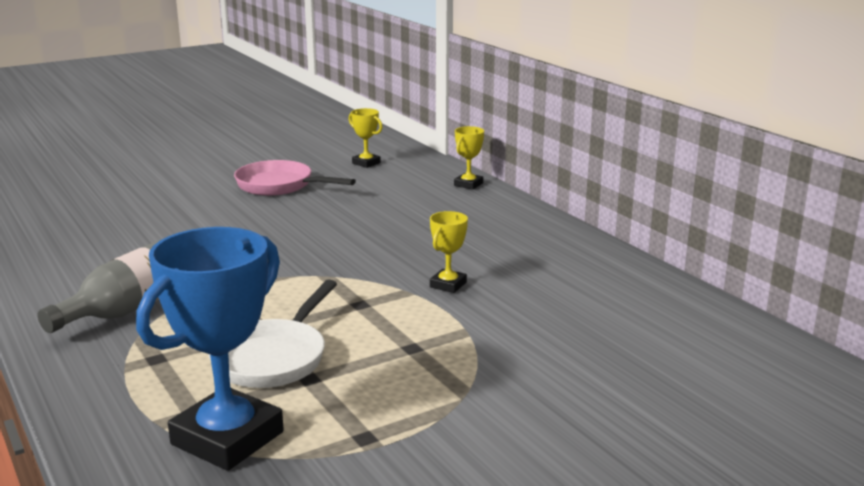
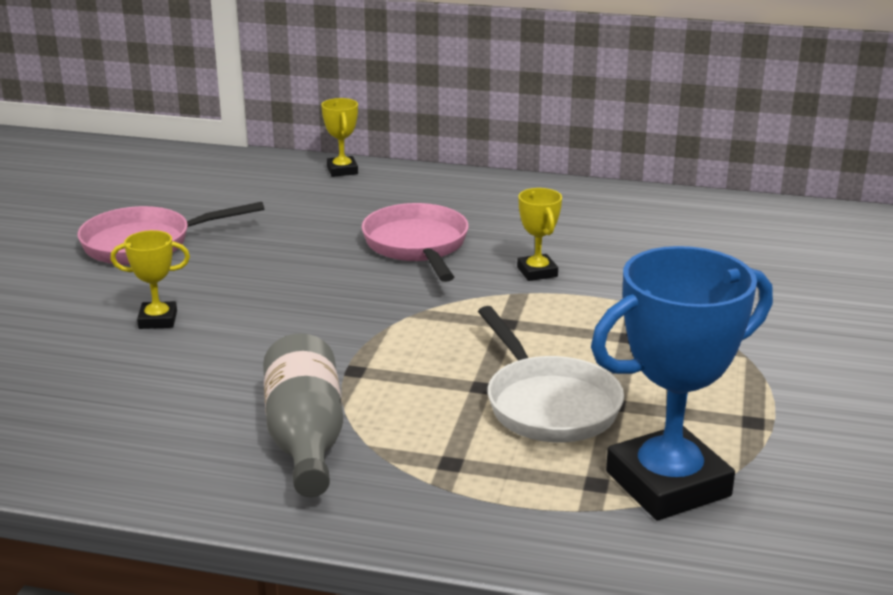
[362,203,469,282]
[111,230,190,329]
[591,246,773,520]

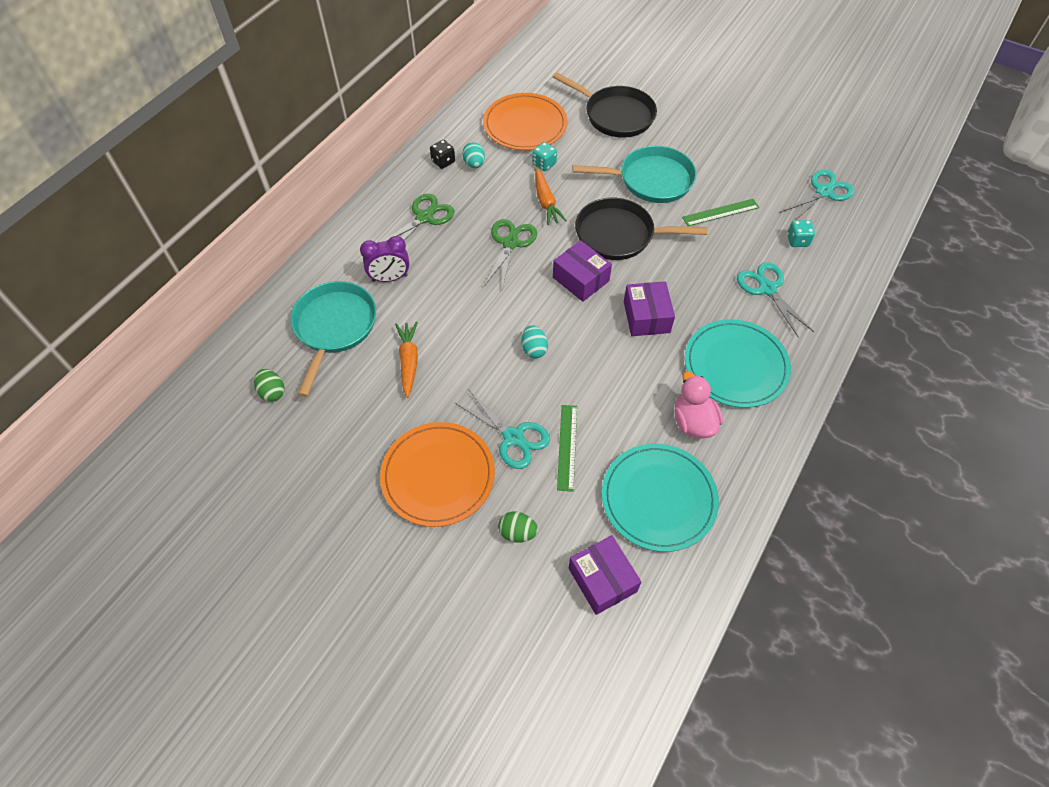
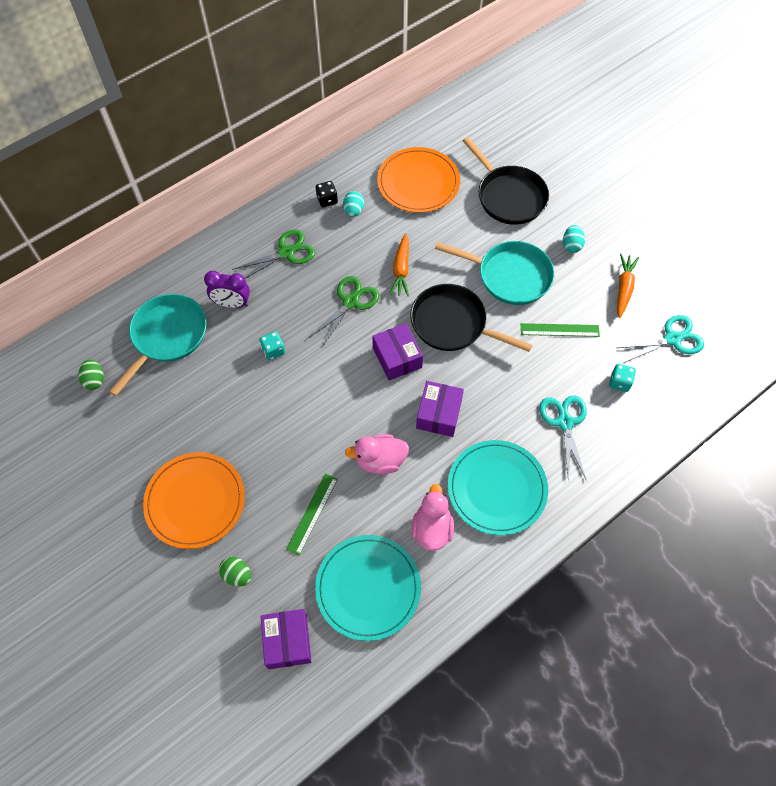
[454,389,550,469] (first image)
[345,434,409,475]
[617,254,639,318]
[563,225,585,253]
[259,331,285,360]

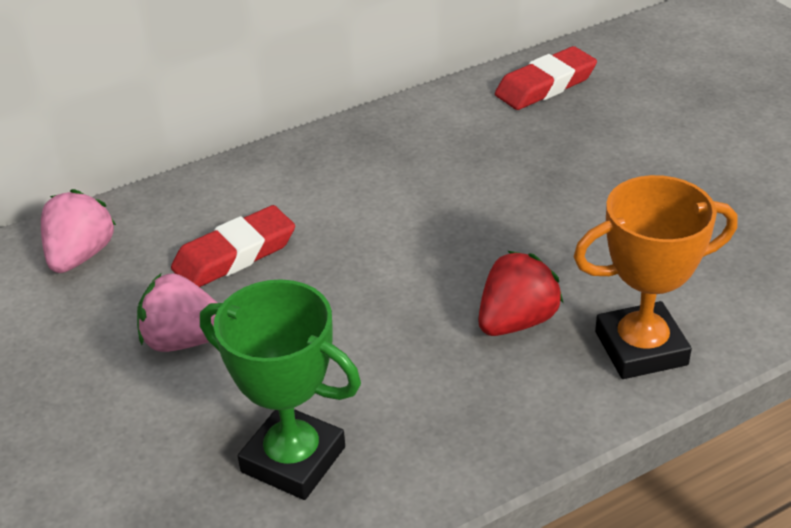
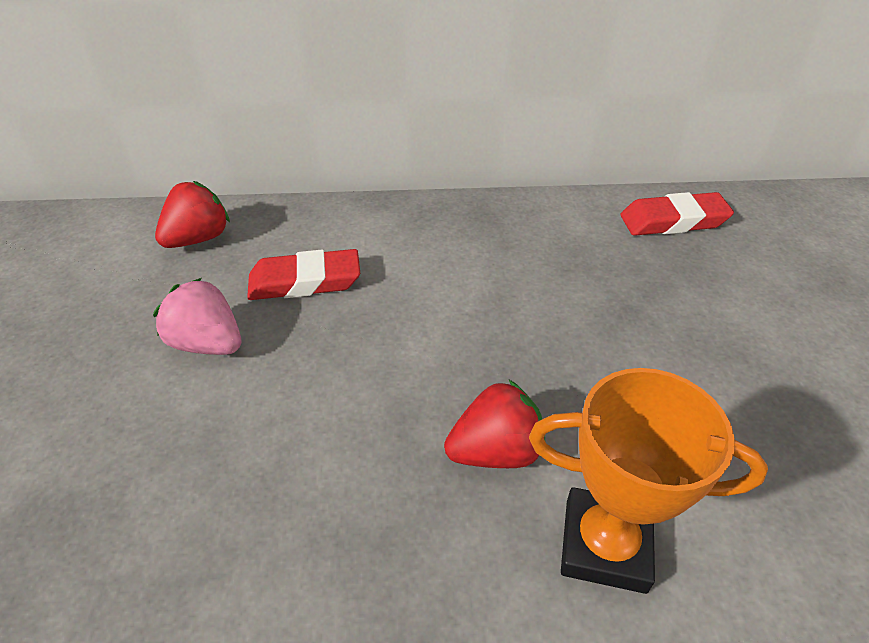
[200,279,361,500] (first image)
[155,181,230,248]

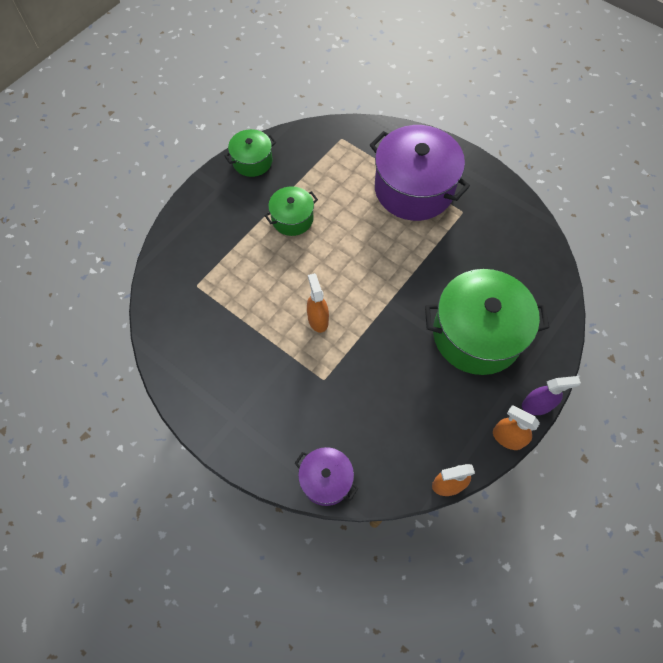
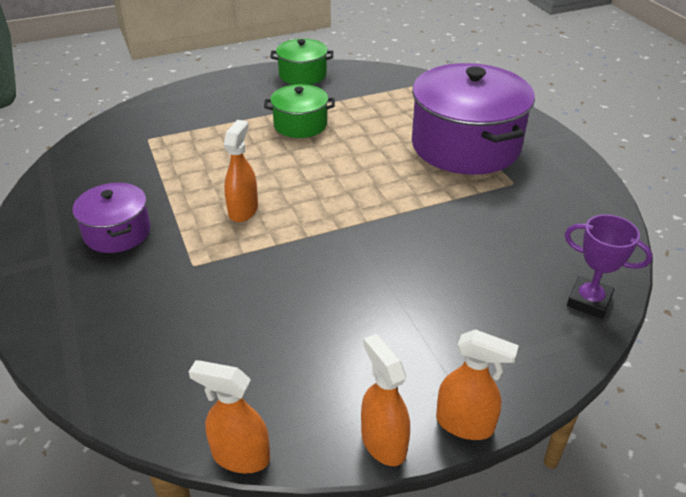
[425,269,549,375] (first image)
[565,214,653,319]
[73,183,151,253]
[436,329,519,440]

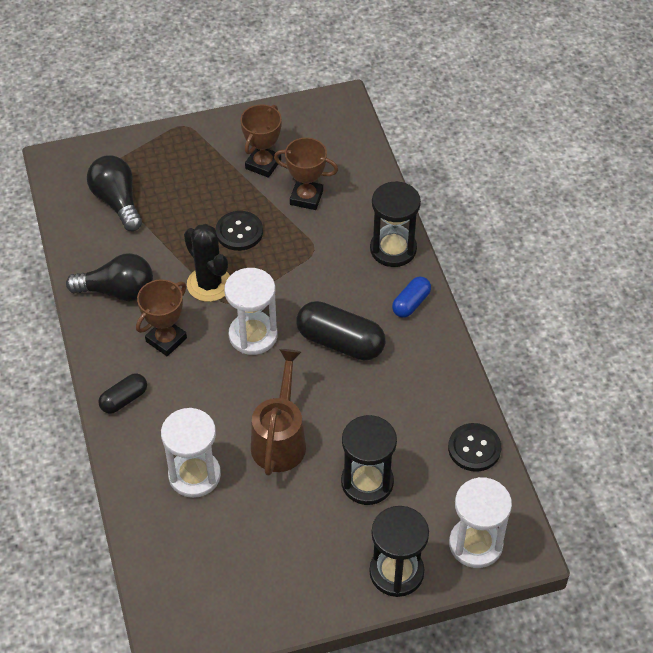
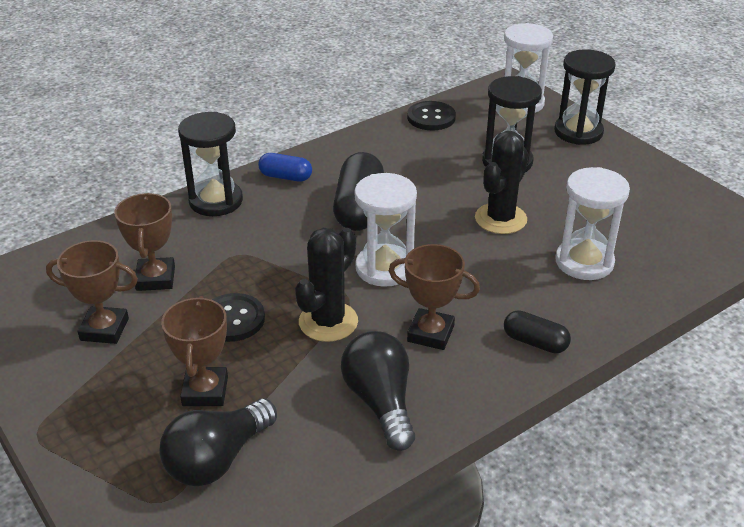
[161,296,228,406]
[475,131,528,234]

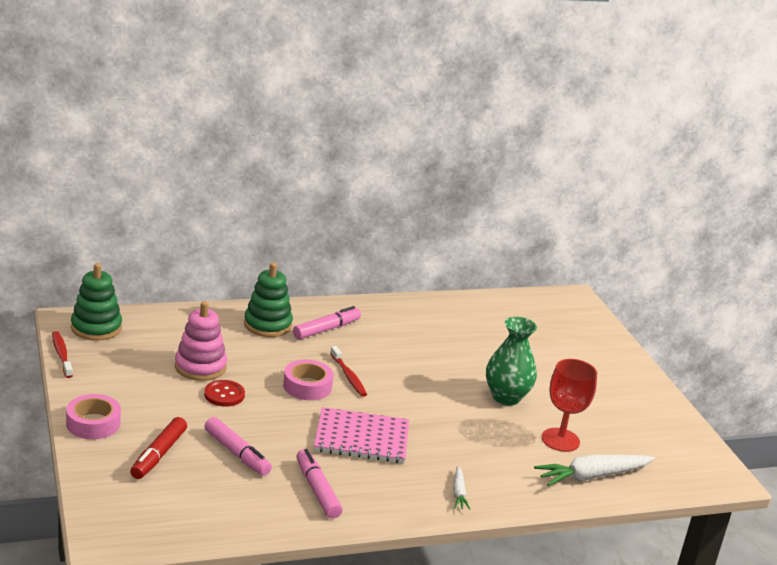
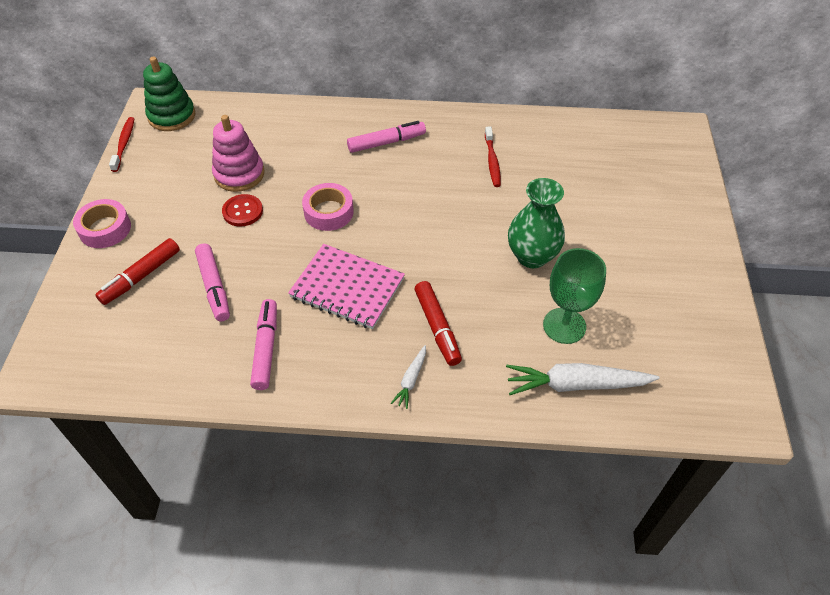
[244,263,293,337] (first image)
[414,281,462,366]
[485,127,501,187]
[543,248,606,344]

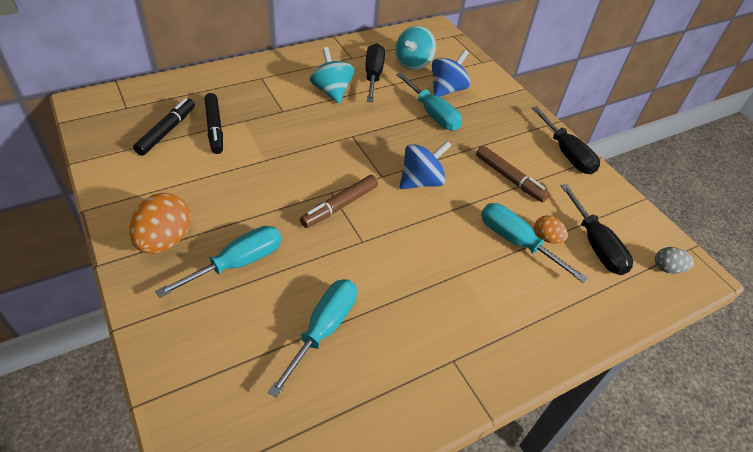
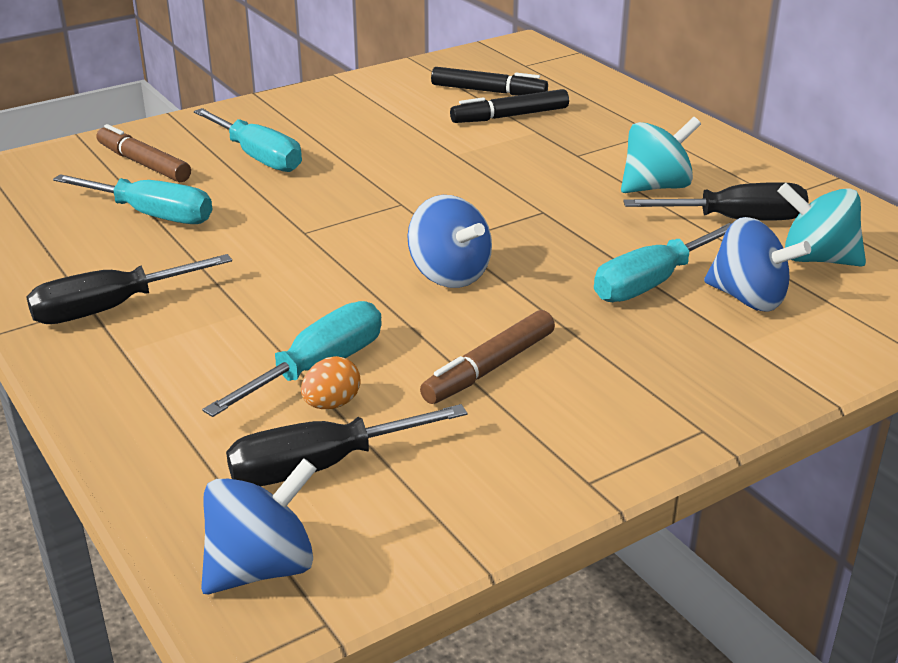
[129,193,191,253] (first image)
[96,124,191,182]
[26,254,232,324]
[201,458,317,594]

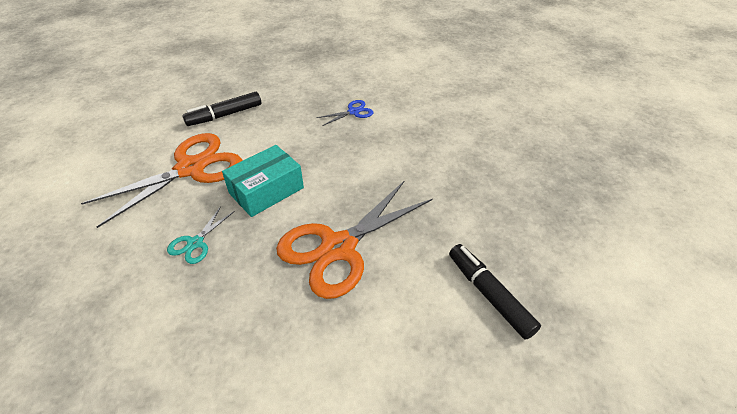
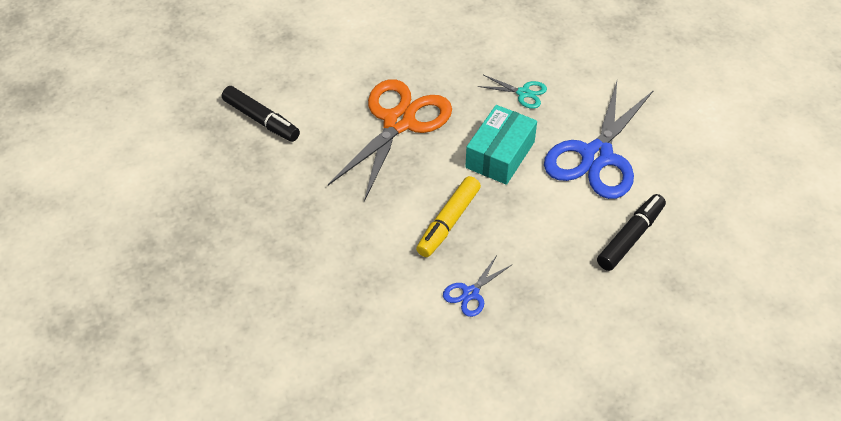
[416,176,481,257]
[544,81,654,199]
[478,75,547,109]

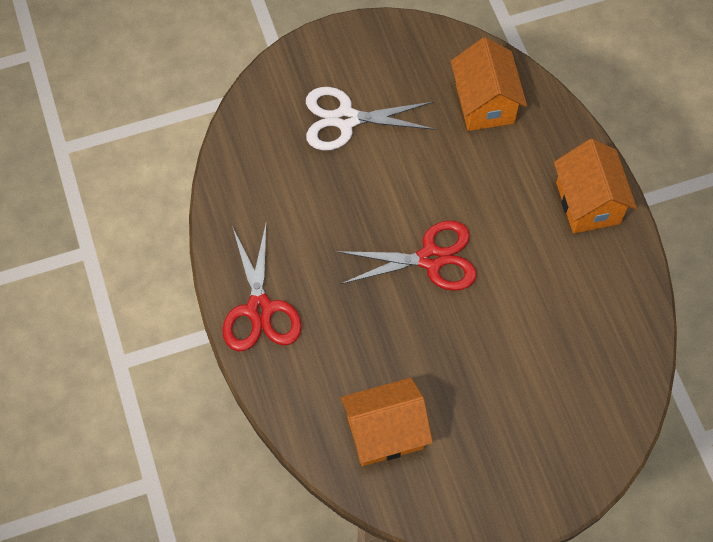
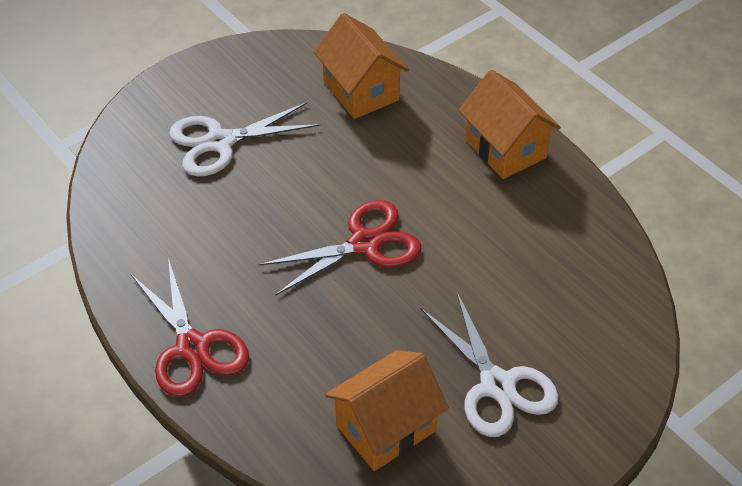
[421,293,558,437]

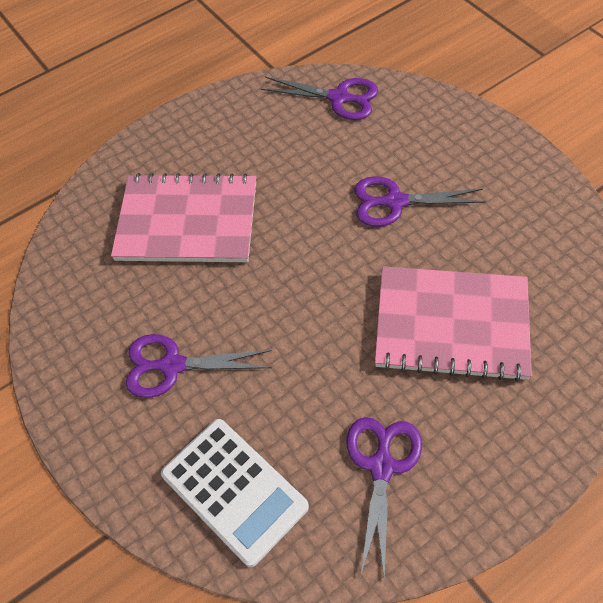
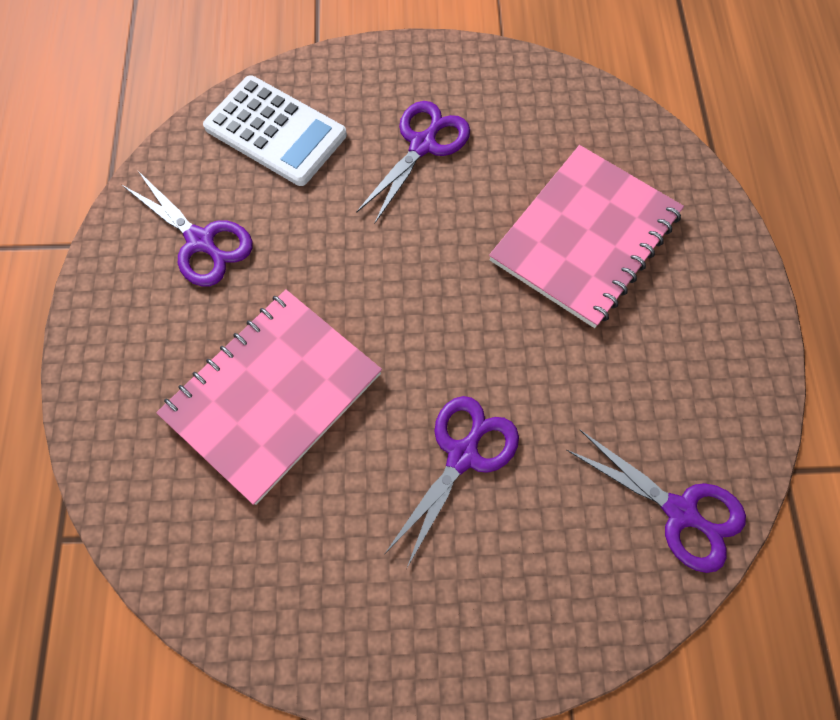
[203,75,347,186]
[567,430,746,573]

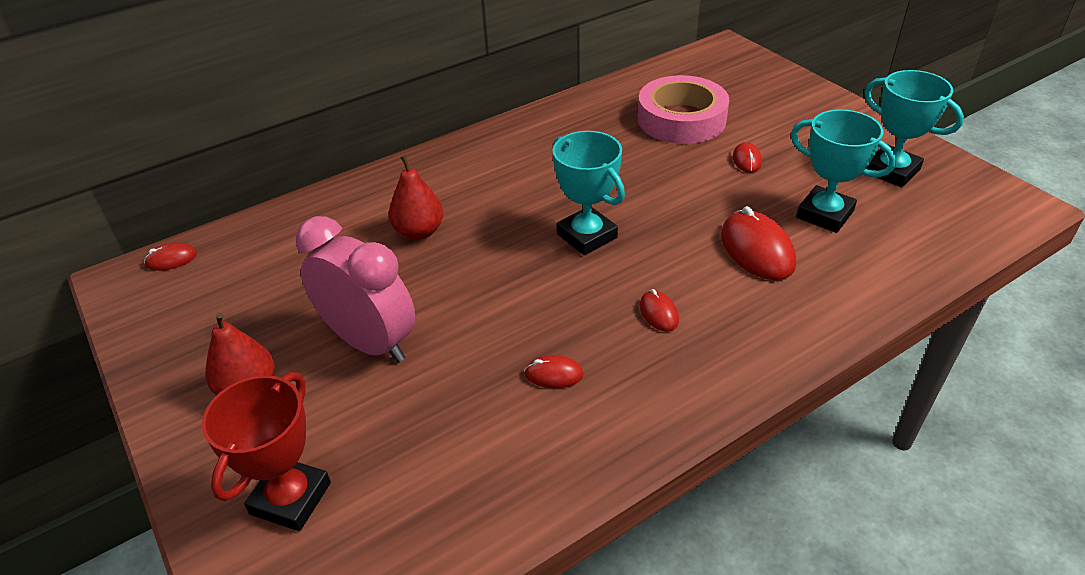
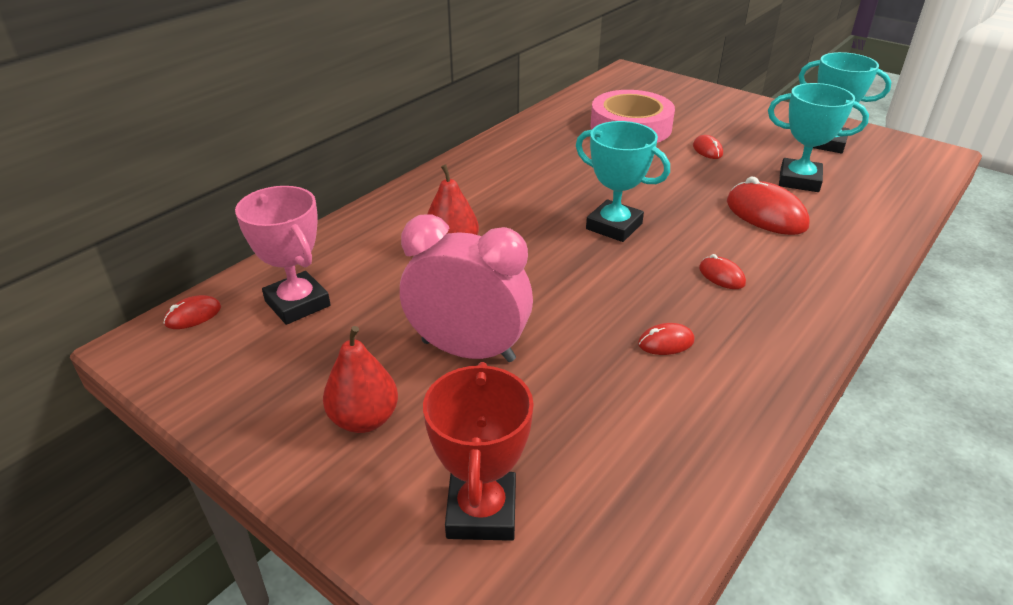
[235,186,331,325]

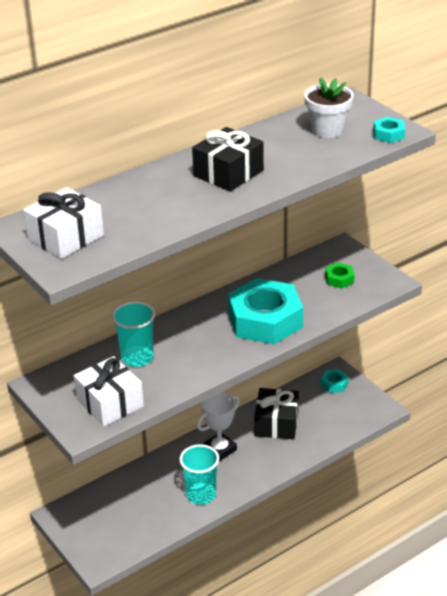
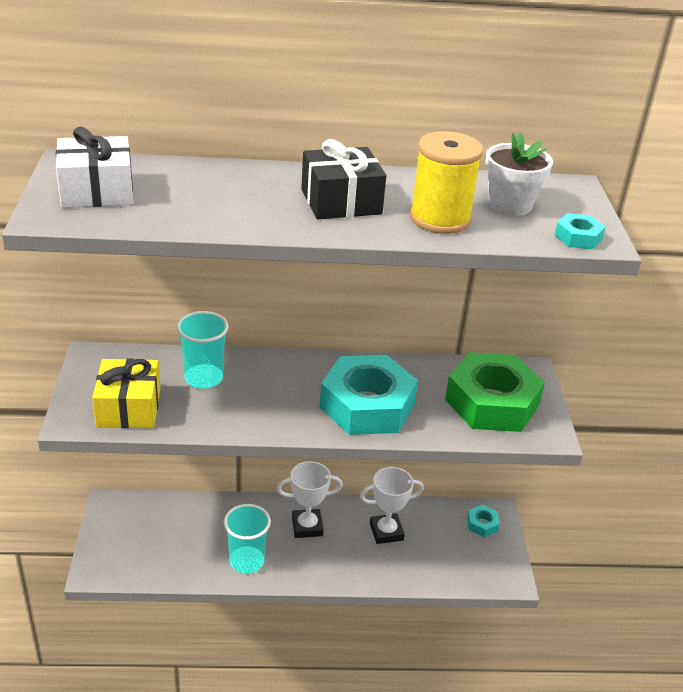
[410,131,483,234]
[360,467,424,544]
[92,358,160,428]
[445,352,545,432]

